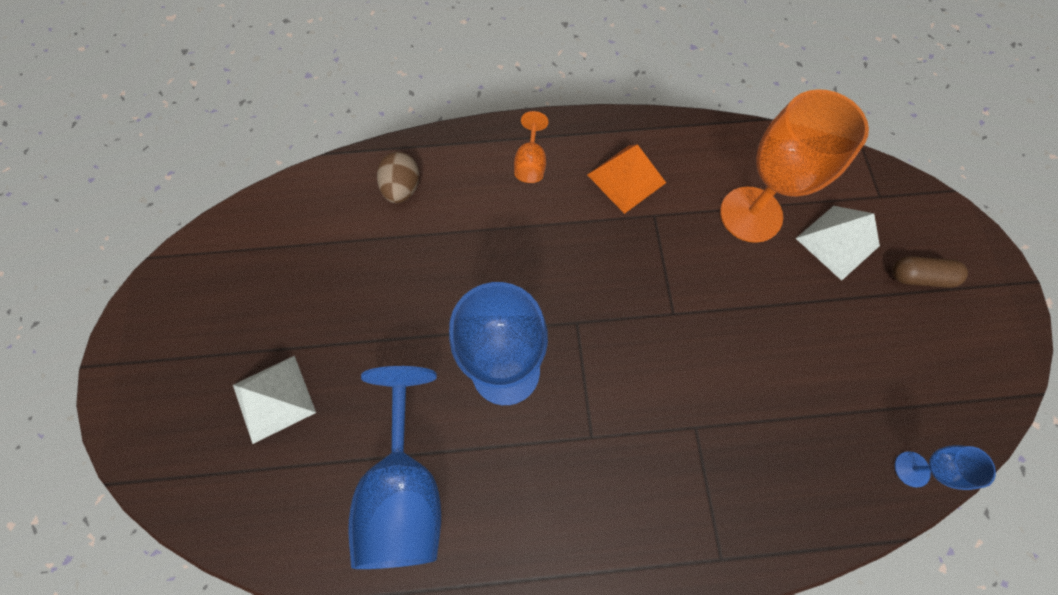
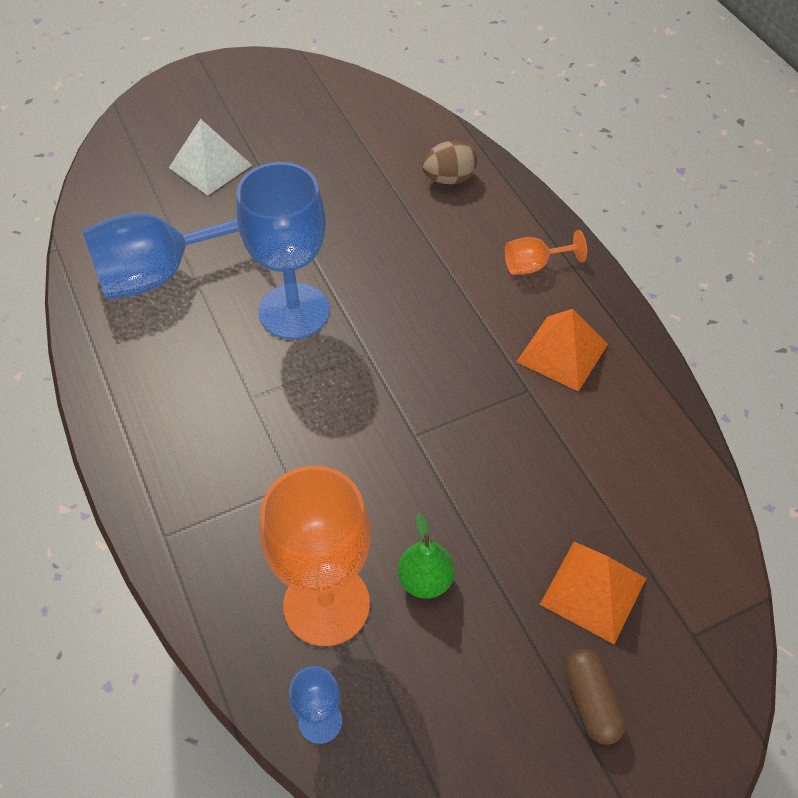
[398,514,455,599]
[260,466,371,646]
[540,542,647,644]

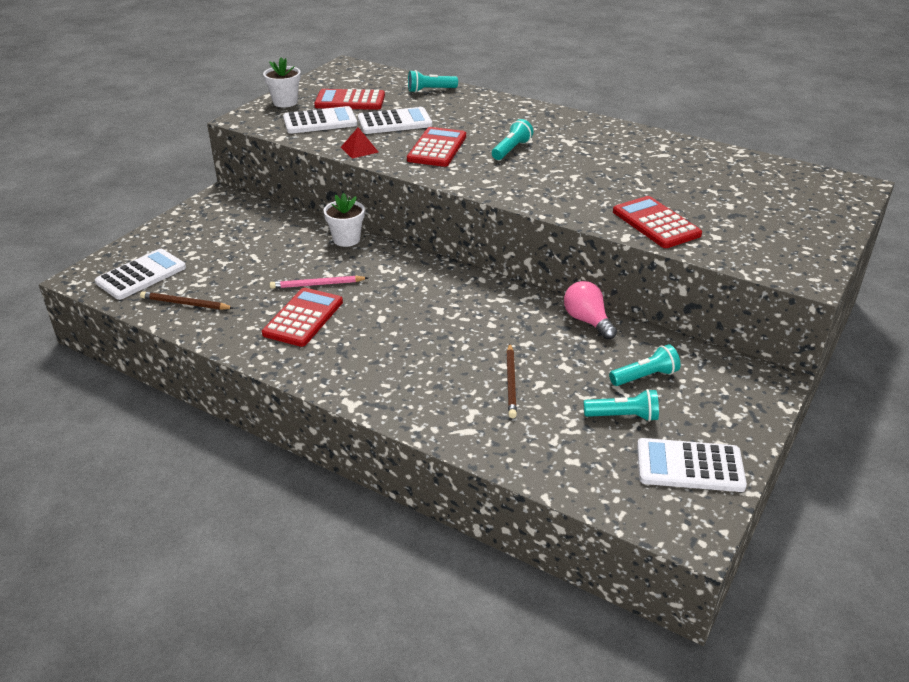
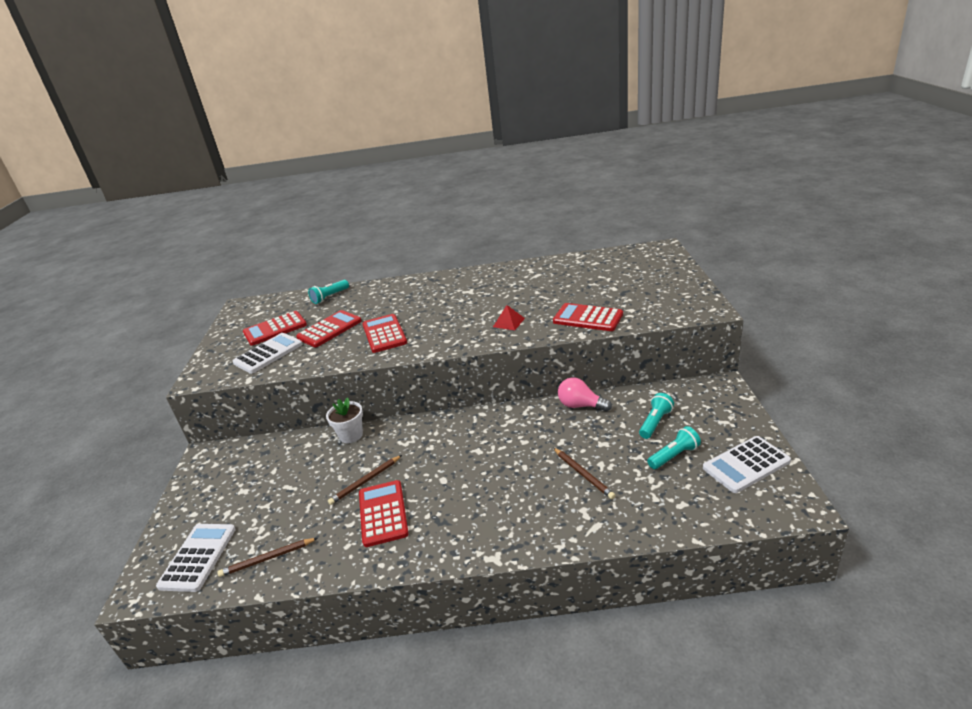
[263,57,301,107] (first image)
[492,119,533,160] (first image)
[493,305,525,330]
[328,455,402,505]
[296,310,362,347]

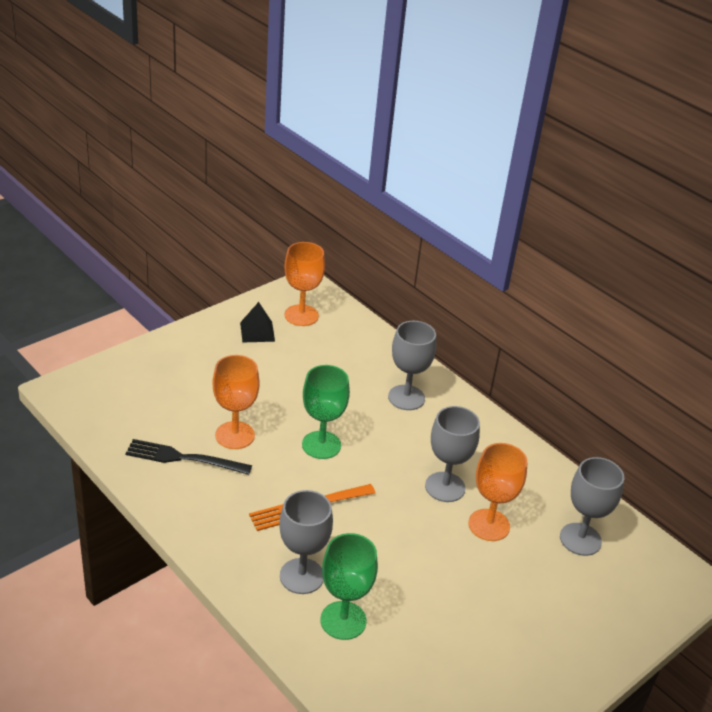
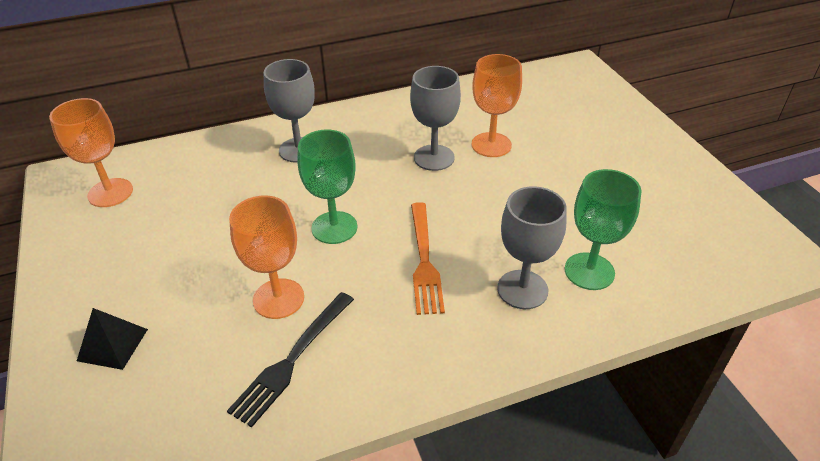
[560,457,624,556] (first image)
[77,308,148,370]

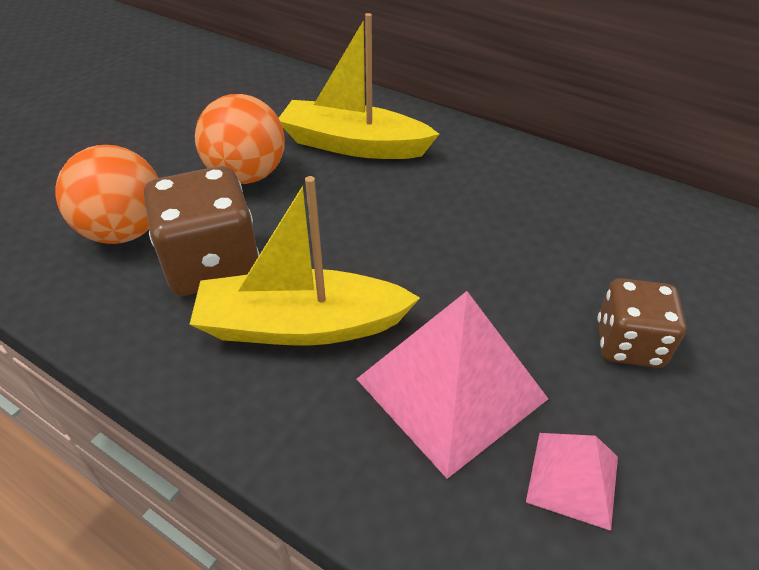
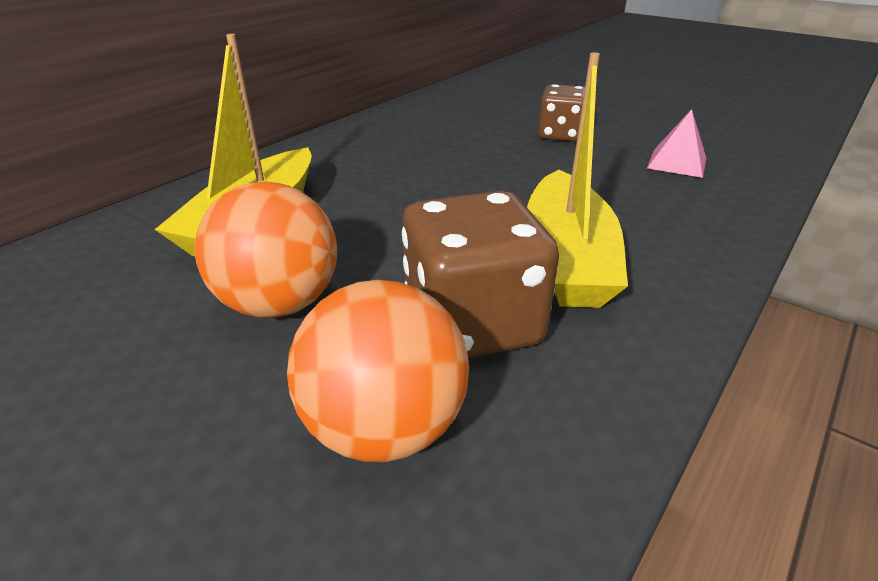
[357,291,548,479] (first image)

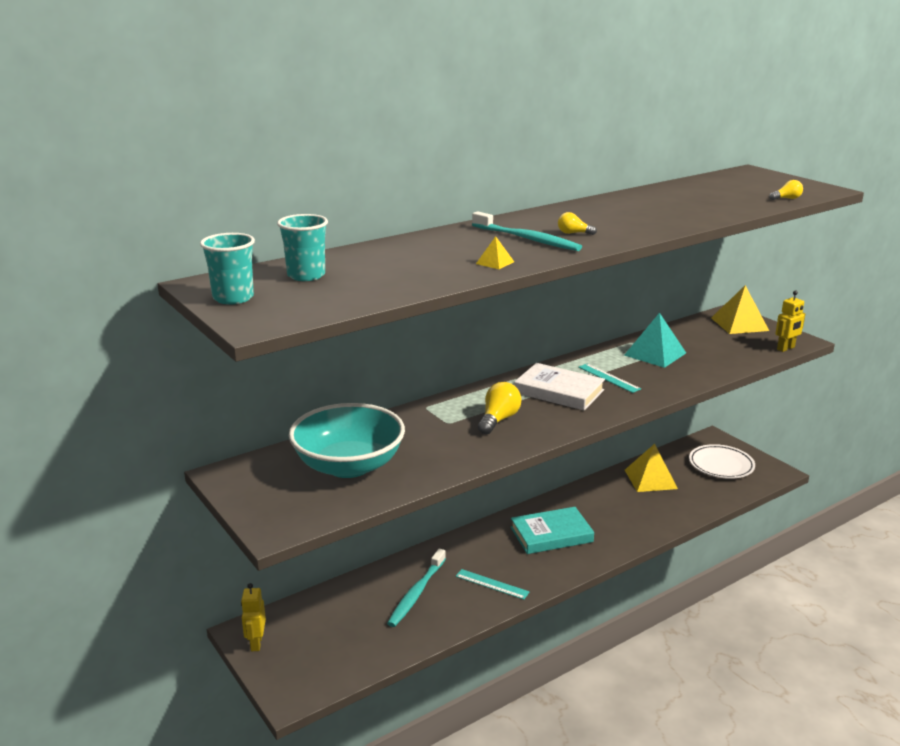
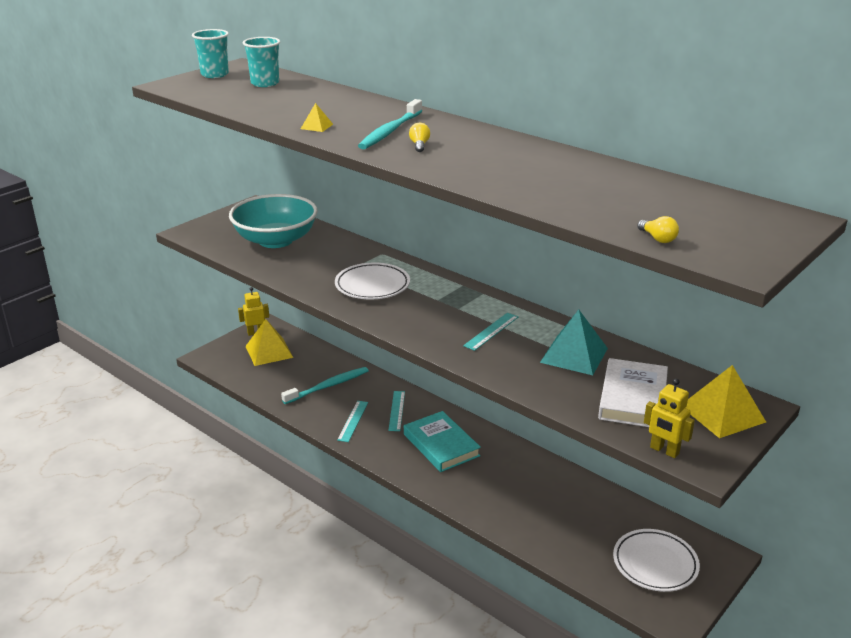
[388,391,405,431]
[598,358,668,427]
[245,319,293,366]
[335,263,410,299]
[281,367,368,404]

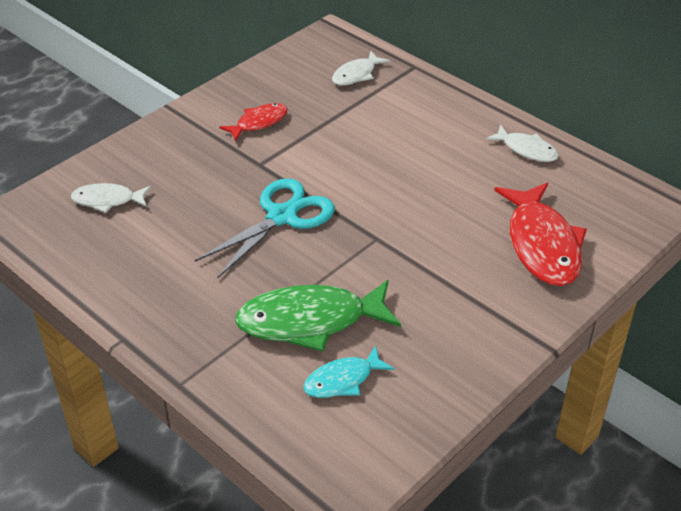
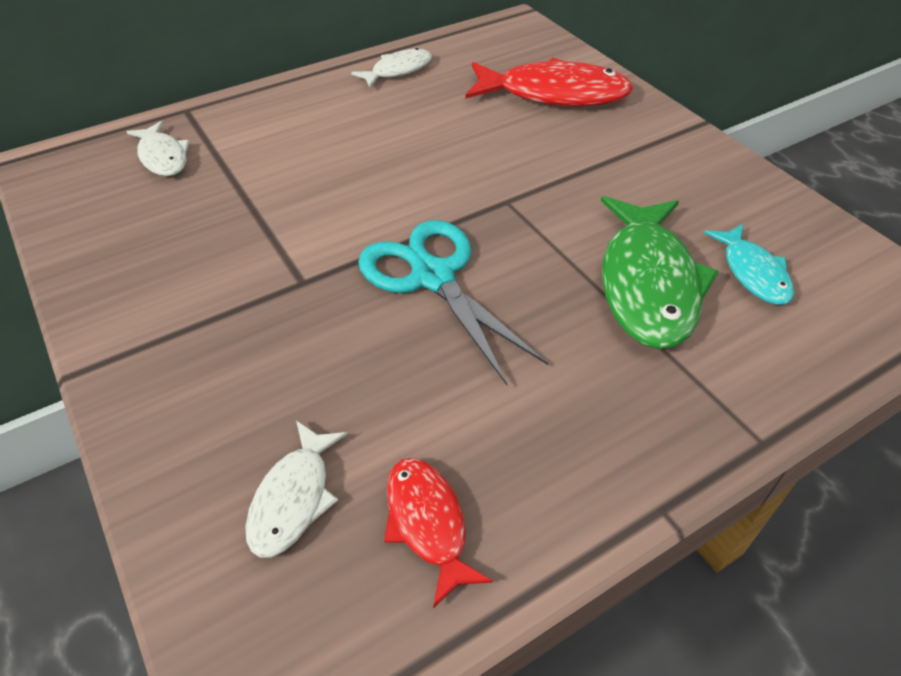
[384,458,493,608]

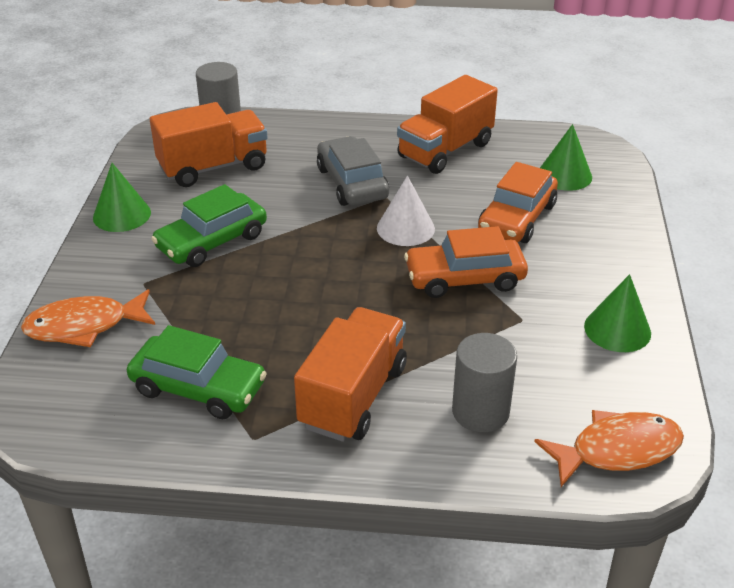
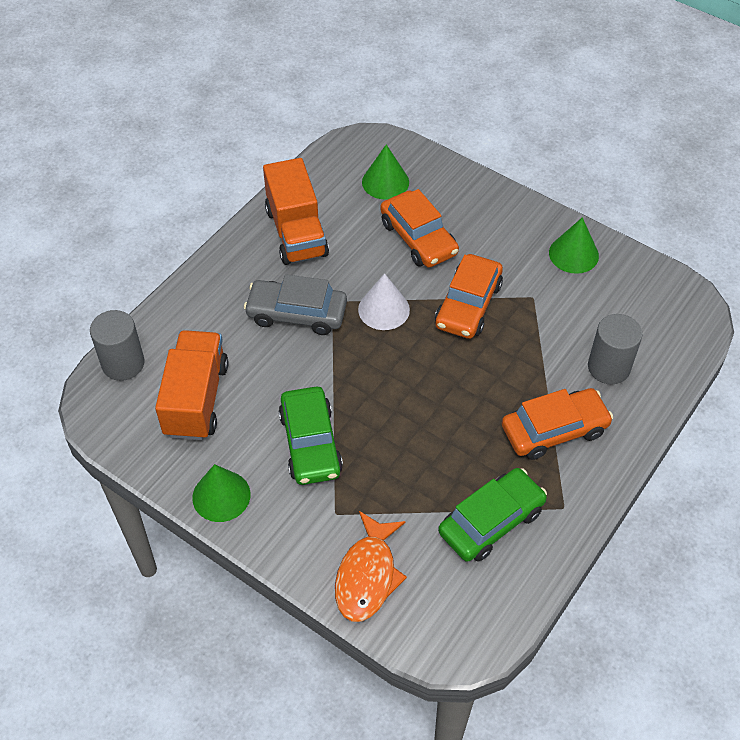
[534,410,684,487] (first image)
[502,388,613,460]

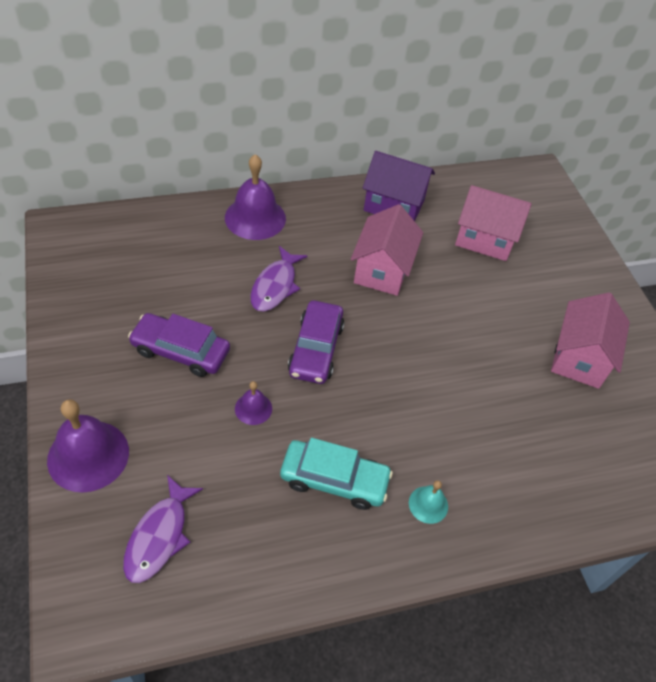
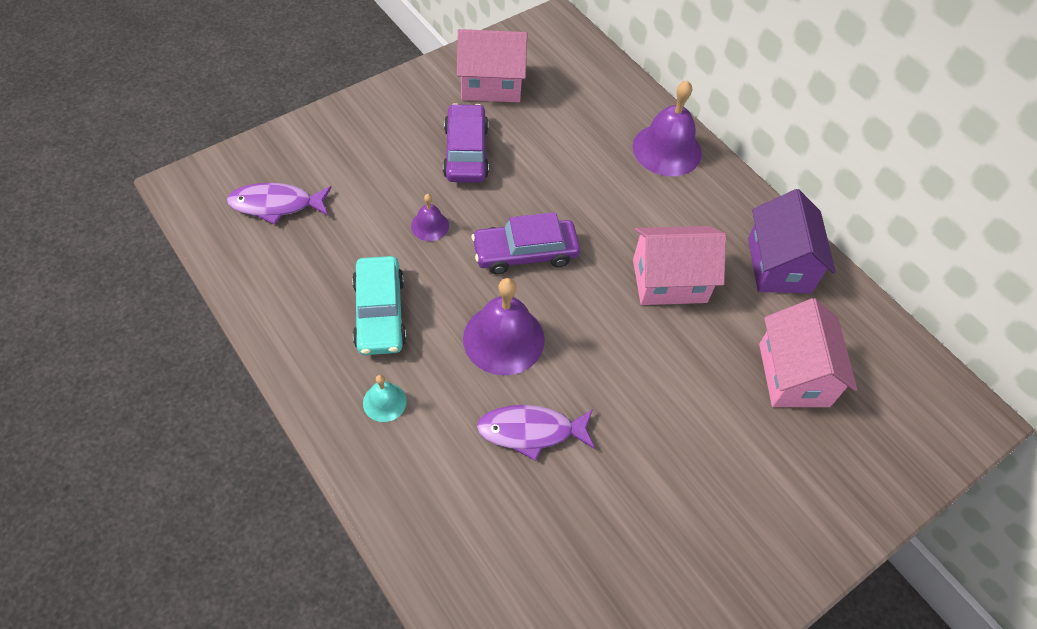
[463,278,545,375]
[477,405,595,461]
[457,29,527,102]

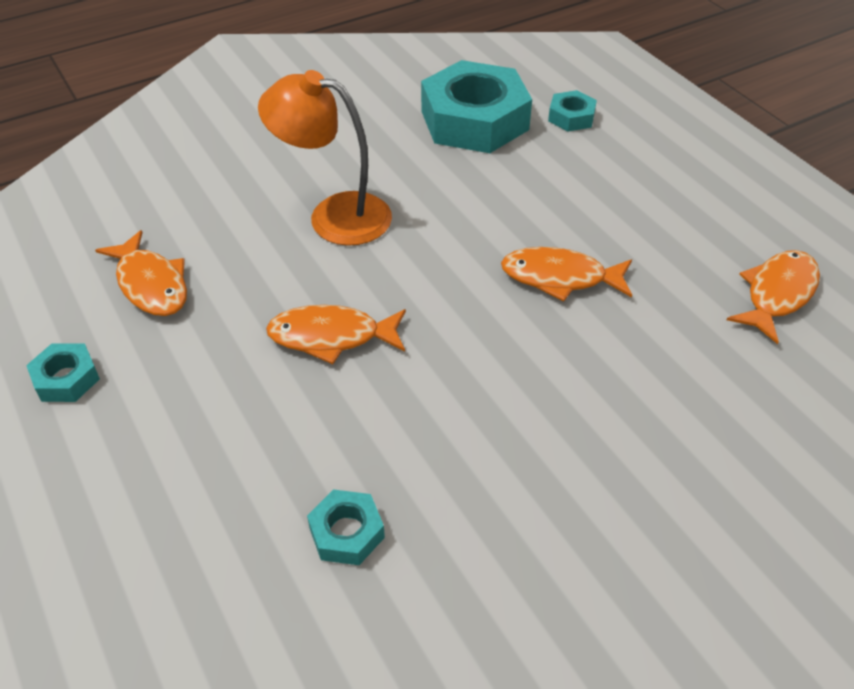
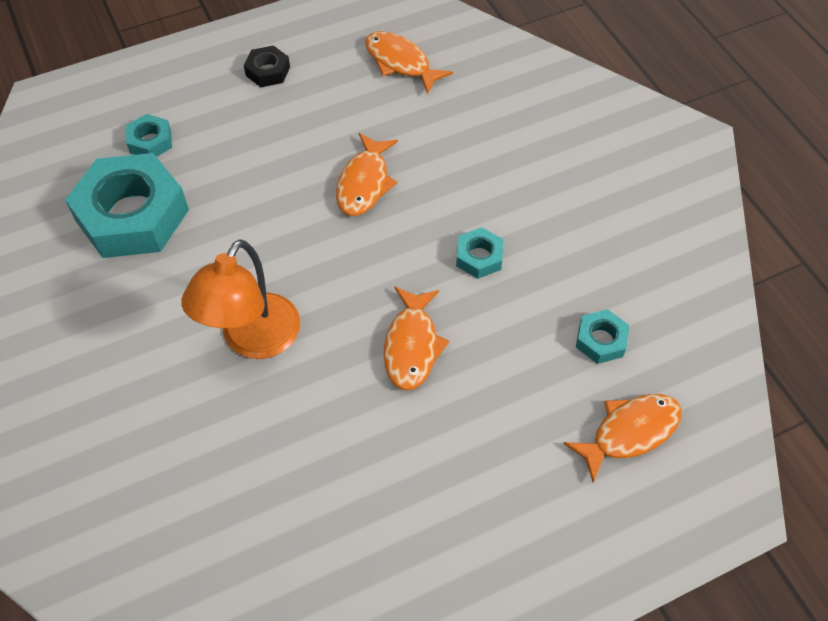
[244,45,290,87]
[456,227,504,279]
[563,394,682,483]

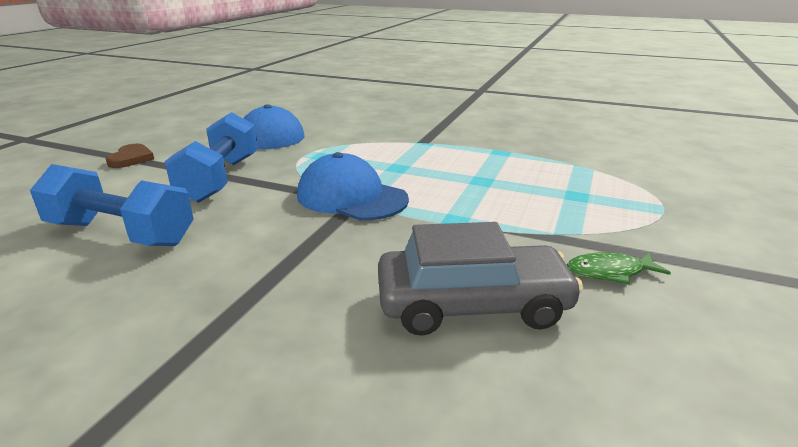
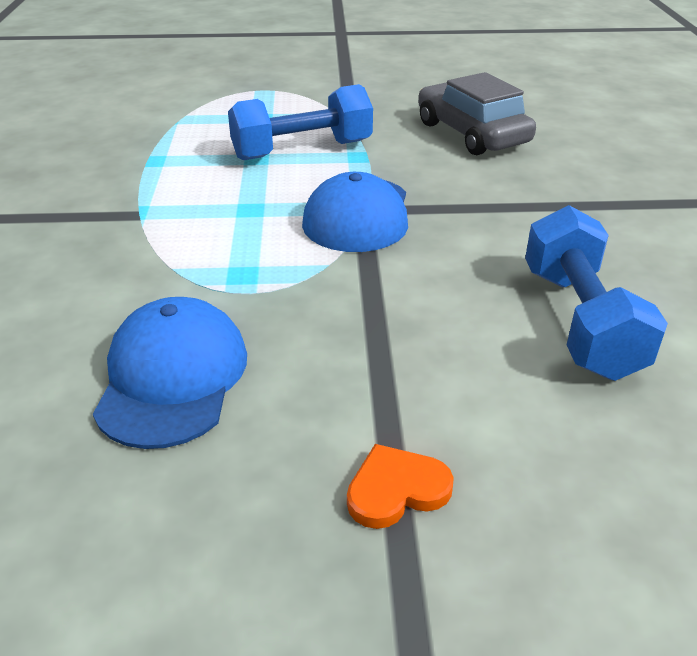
[567,252,671,285] (first image)
[228,84,373,160]
[347,444,454,529]

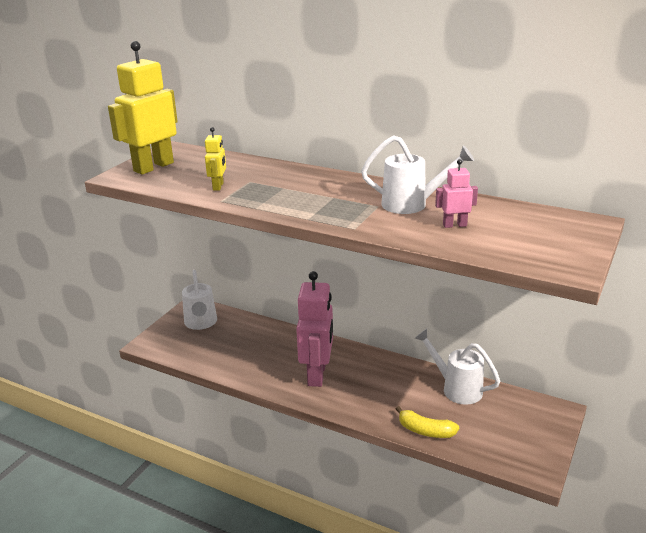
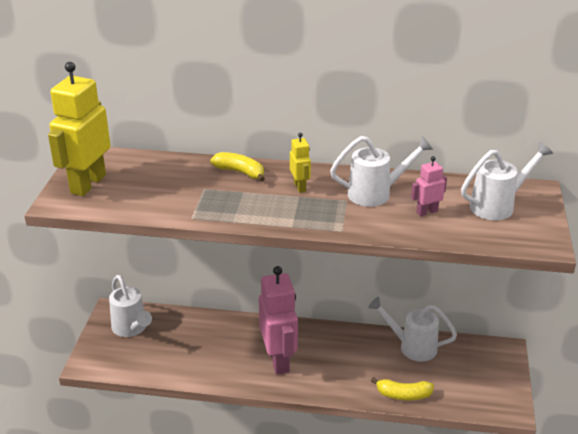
[210,152,265,182]
[461,142,553,220]
[290,133,311,193]

